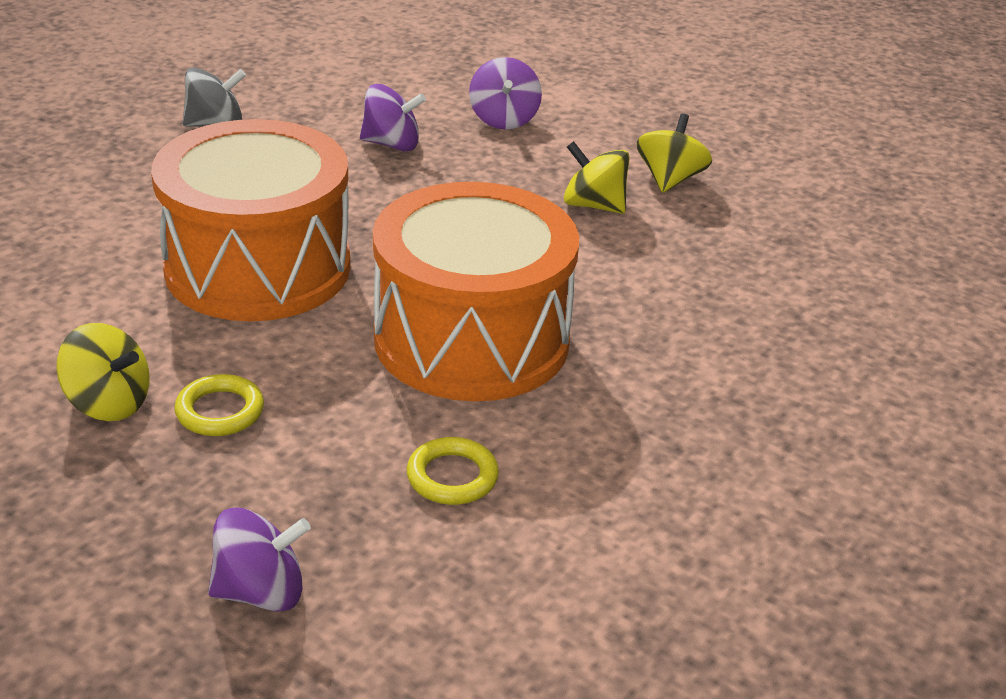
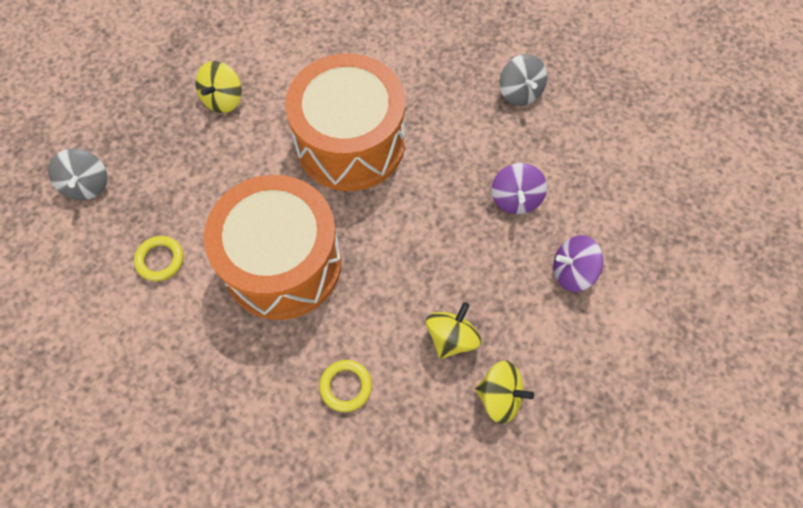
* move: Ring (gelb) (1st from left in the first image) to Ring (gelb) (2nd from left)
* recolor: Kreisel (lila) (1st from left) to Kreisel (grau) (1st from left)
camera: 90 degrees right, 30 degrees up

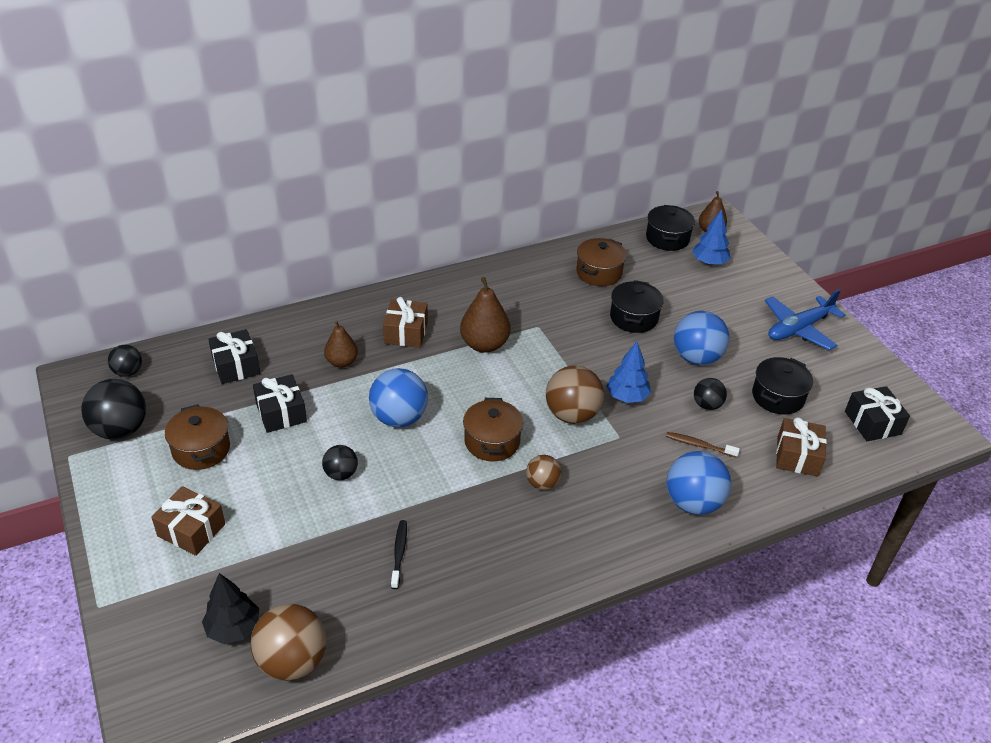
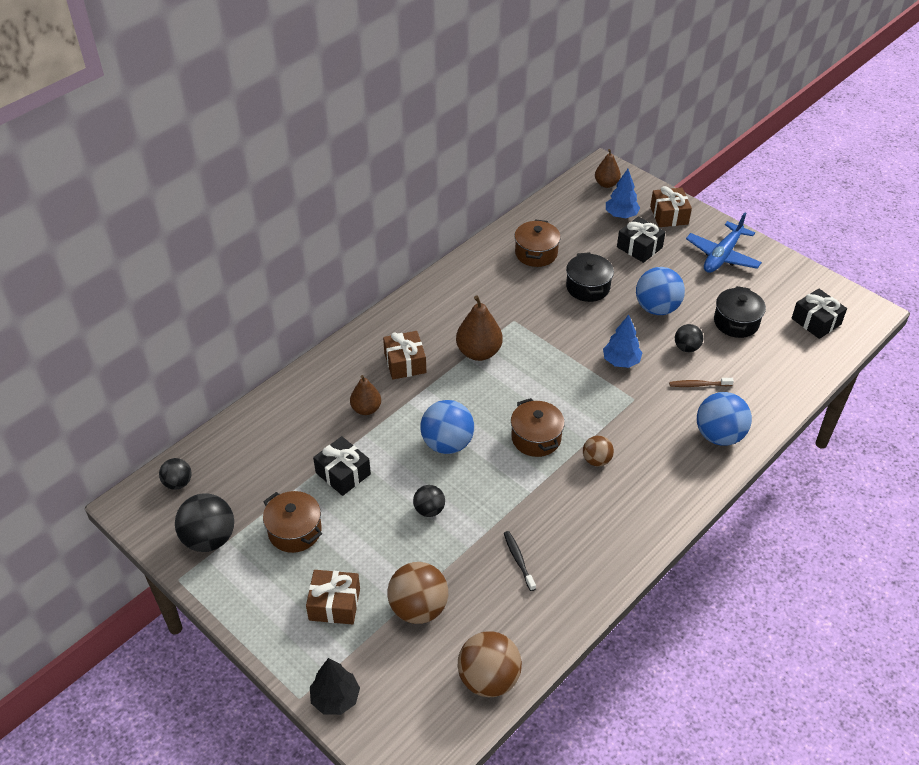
* move: Baum (schwarz)
* move: Geschenk (schwarz) (1st from left in the first image) to Geschenk (schwarz) (2nd from left)
* move: Ball (braun) (3rd from left in the first image) to Ball (braun) (1st from left)
* delete: Kochtopf (schwarz) (2nd from left)
* move: Geschenk (braun) (3rd from left)
camera: 20 degrees left, 5 degrees up

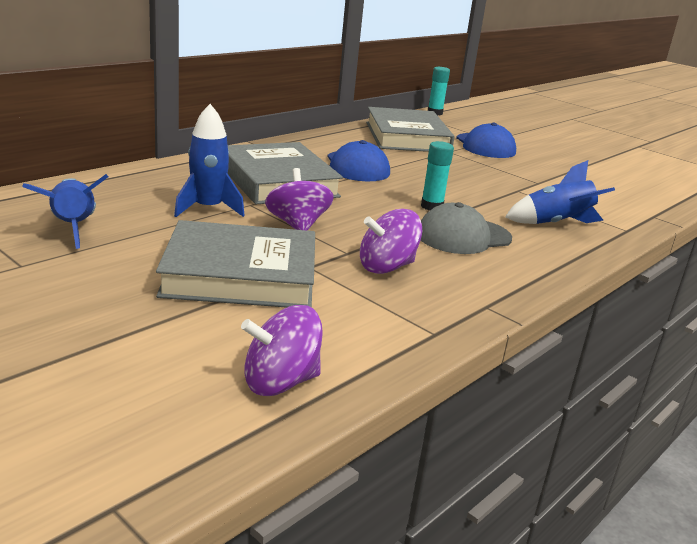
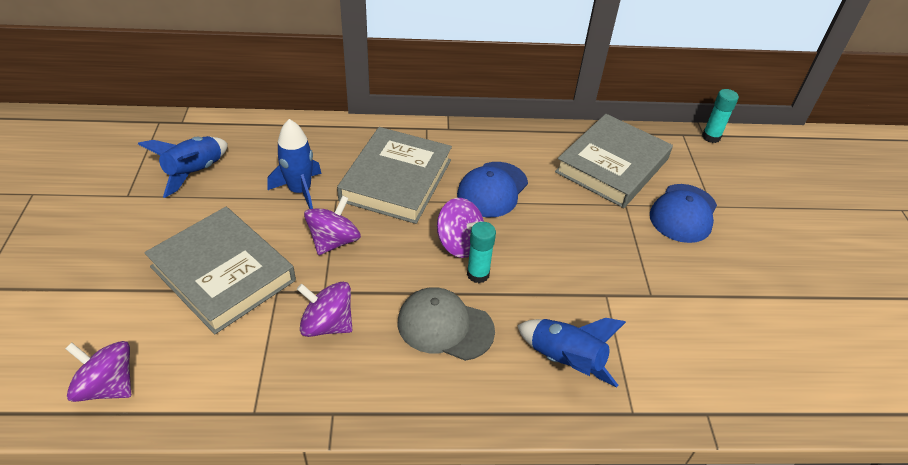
* insert: Kreisel (lila) (4th from left)
camera: 45 degrees right, 20 degrees up

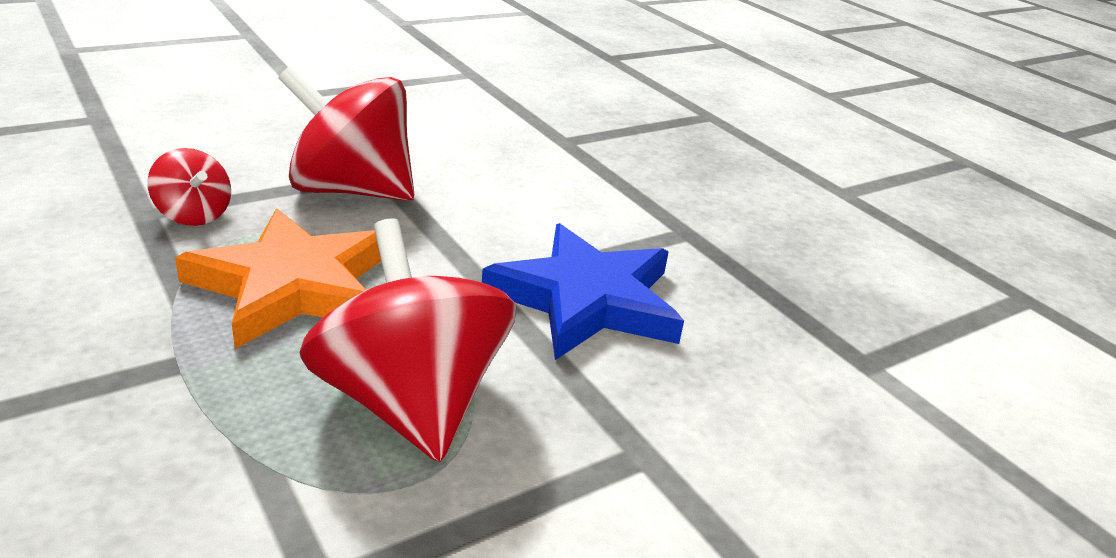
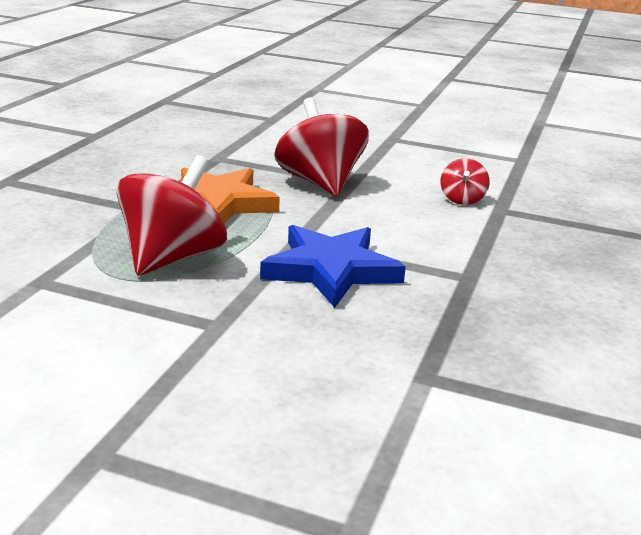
* move: Kreisel (rot) (1st from left in the first image) to Kreisel (rot) (3rd from left)
camera: 55 degrees right, 5 degrees down

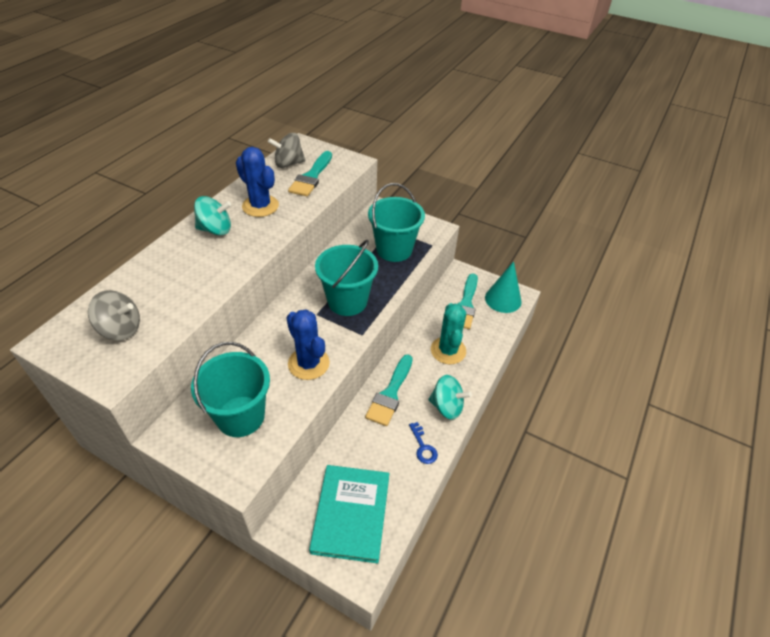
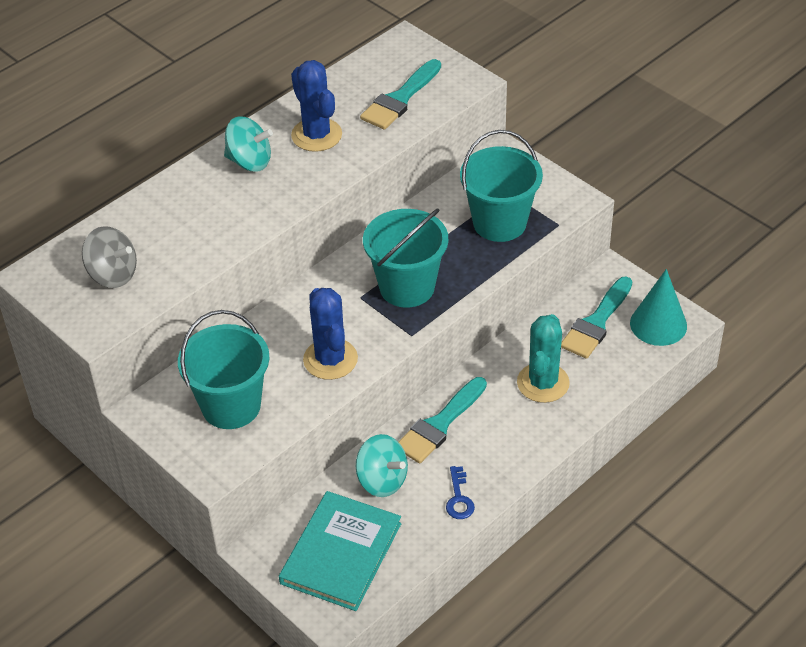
* delete: Kreisel (grau) (2nd from left)
* move: Kreisel (türkis) (2nd from left)
camera: 20 degrees right, 0 degrees up

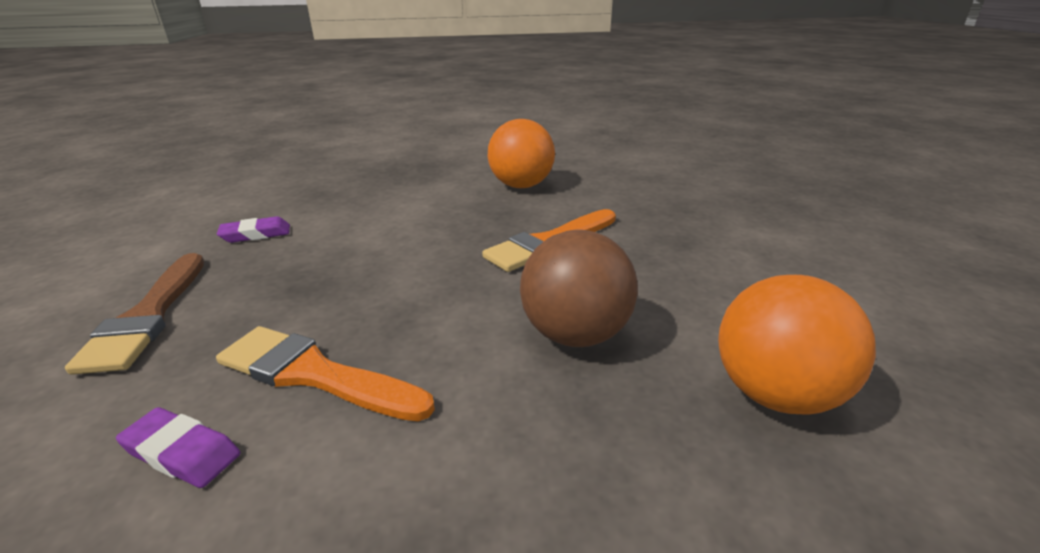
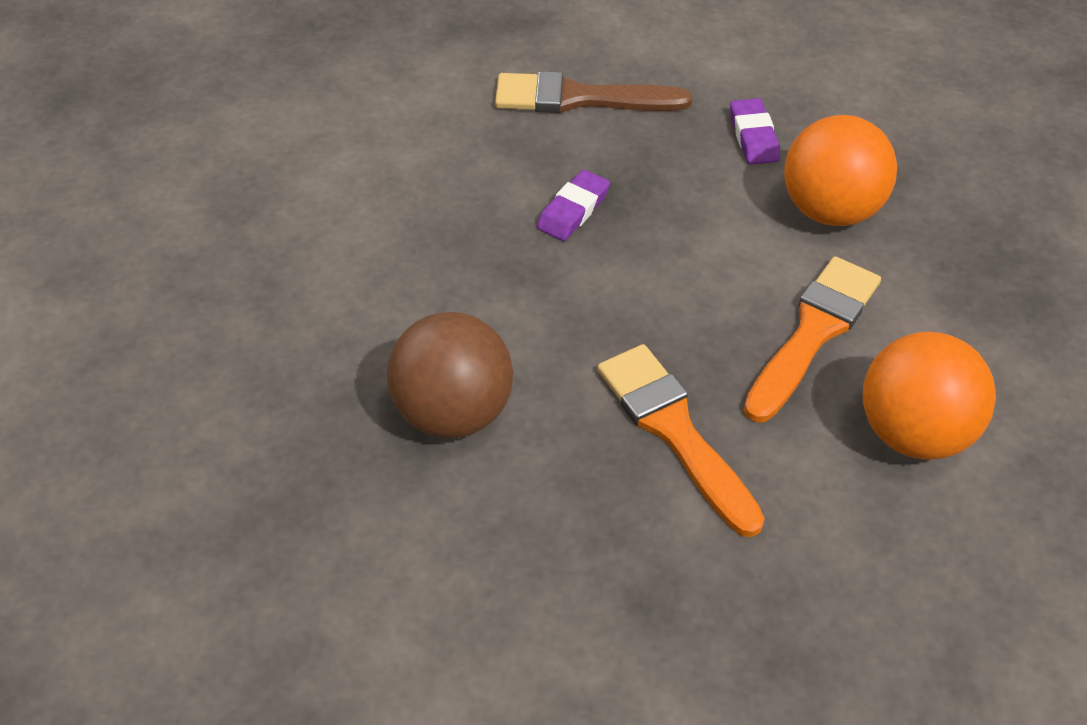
* move: Radiergummi (lila) (1st from left)
* move: Pinsel (orange) (1st from left in the first image) to Pinsel (orange) (2nd from left)
* move: Ball (orange) (2nd from left in the first image) to Ball (orange) (1st from left)
camera: 100 degrees right, 20 degrees up

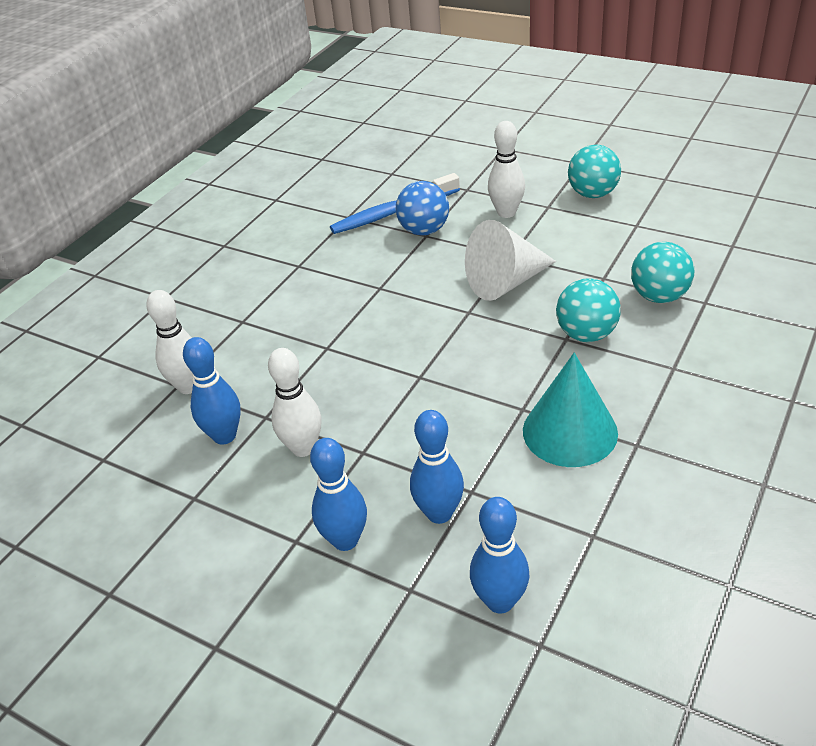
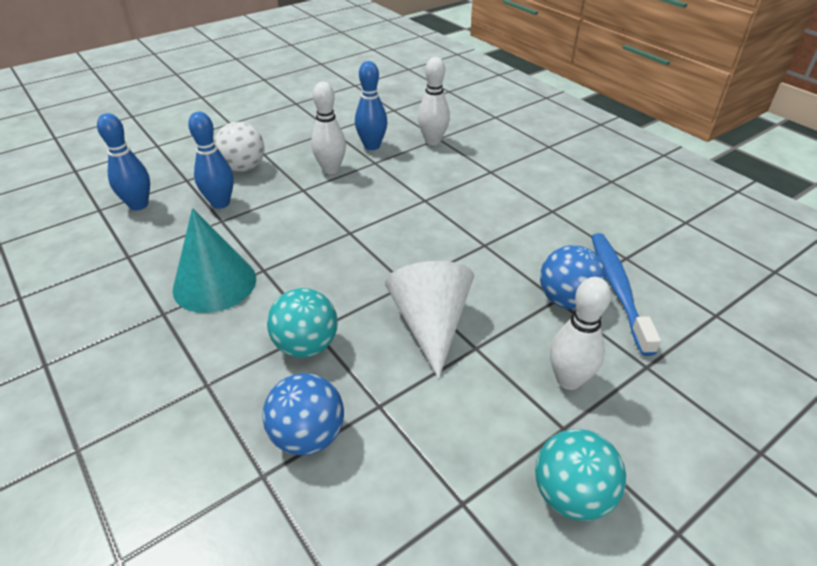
* replace: Bowlingkegel (blau) (2nd from left) to Ball (weiß)
* recolor: Ball (türkis) (3rd from left) to Ball (blau) (1st from left)
camera: 110 degrees right, 0 degrees up

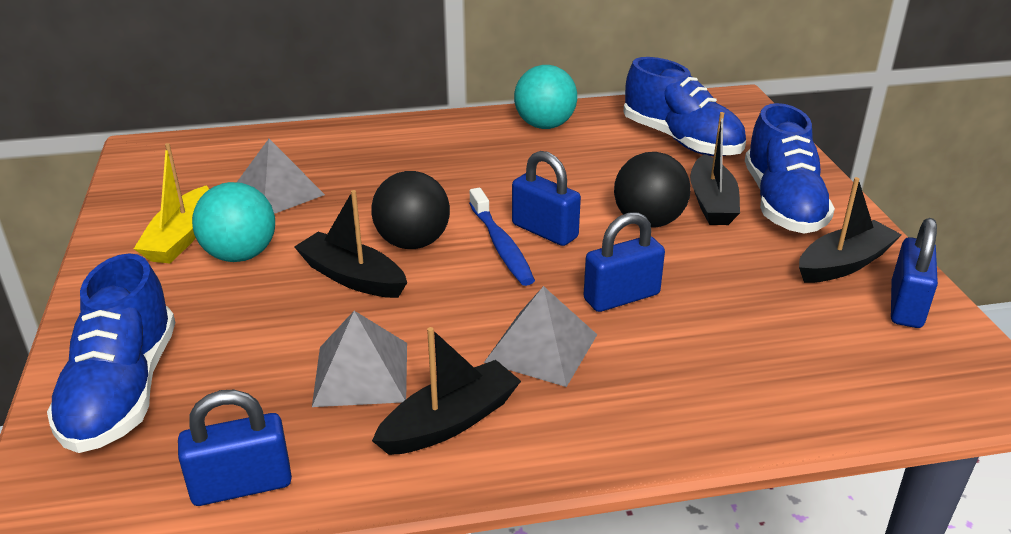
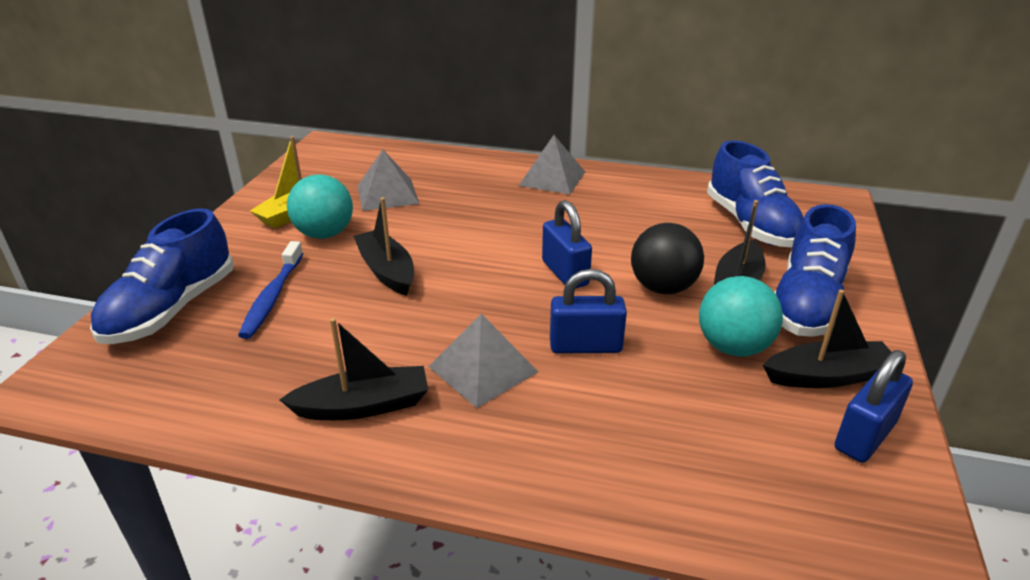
* delete: Vorhängeschloss (blau) (1st from left)
* move: Pyramide (grau) (2nd from left in the first image) to Pyramide (grau) (3rd from left)
* delete: Ball (schwarz) (1st from left)
* move: Zahnbürste (blau)
* move: Ball (türkis) (2nd from left)
camera: 25 degrees right, 0 degrees up

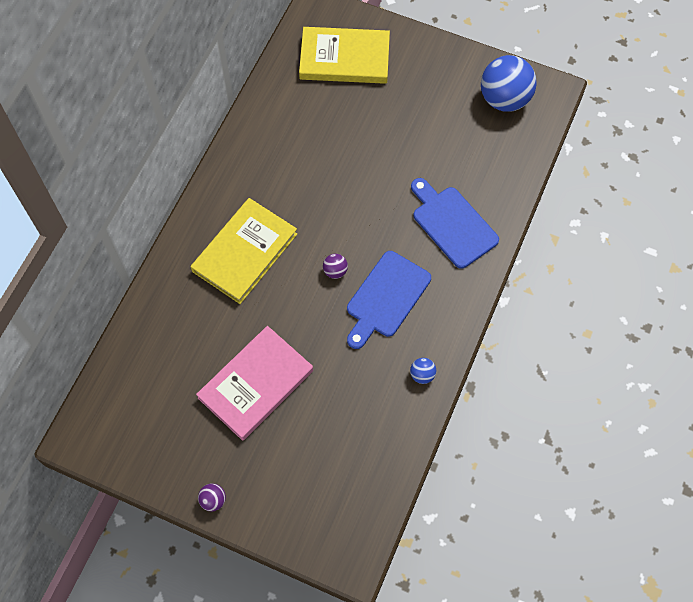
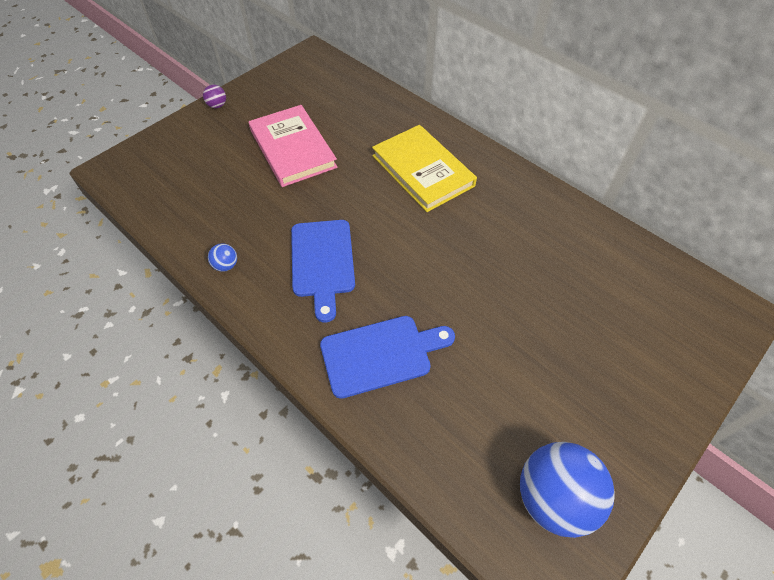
* delete: Buch (gelb) (2nd from left)
* delete: Ball (lila) (2nd from left)
* rotate: Schneidebrett (blau) (1st from left) 150 degrees counterclockwise
camera: 110 degrees right, 10 degrees down

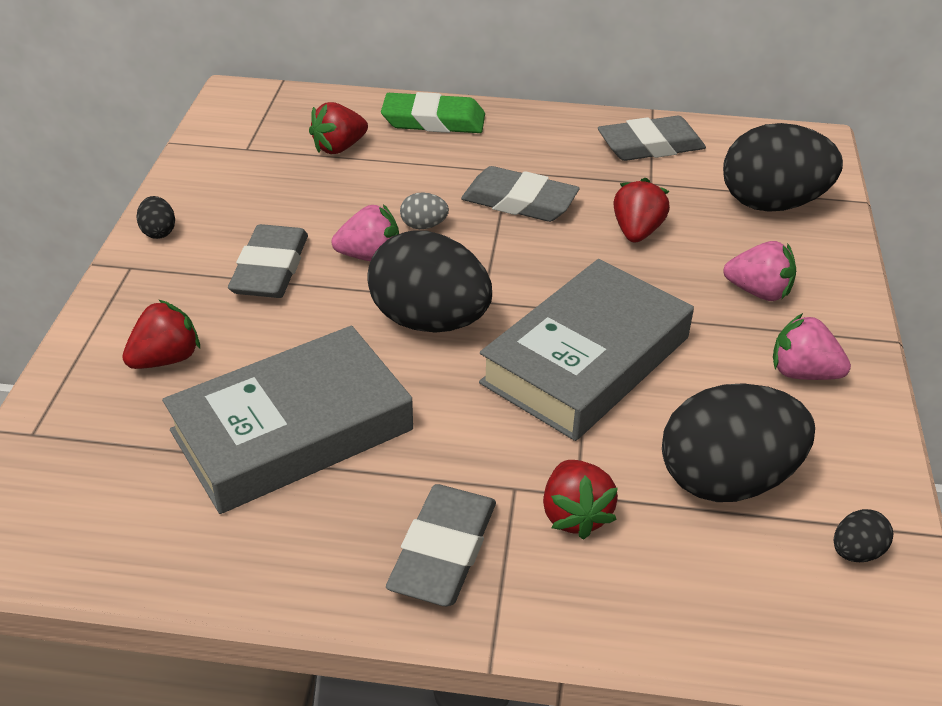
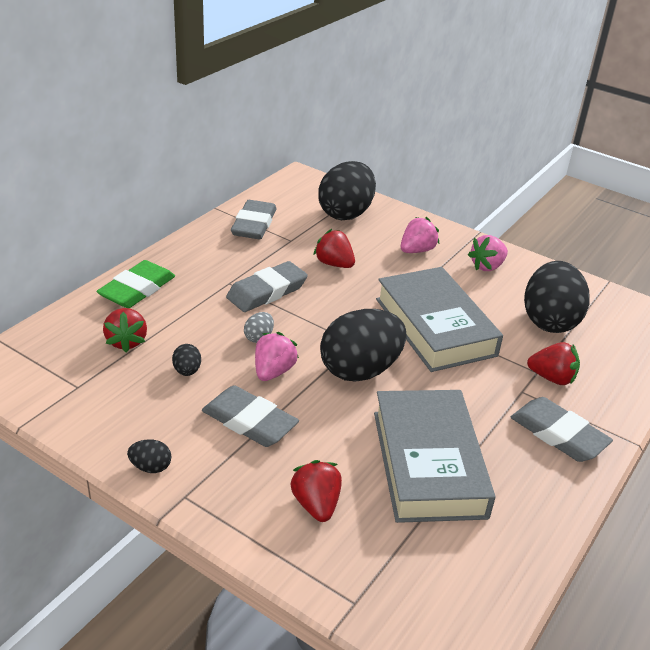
* move: Ei (schwarz) (5th from left in the first image) to Ei (schwarz) (2nd from left)
camera: 65 degrees left, 5 degrees down

